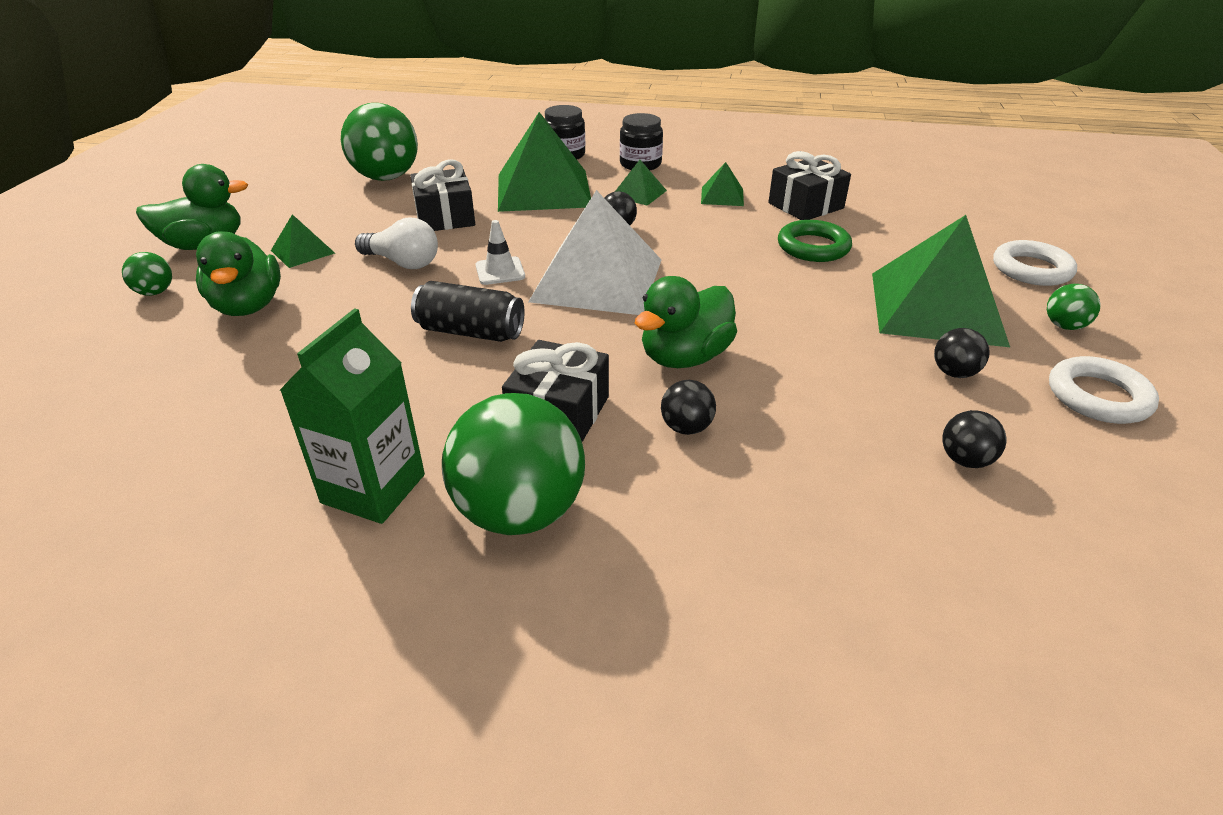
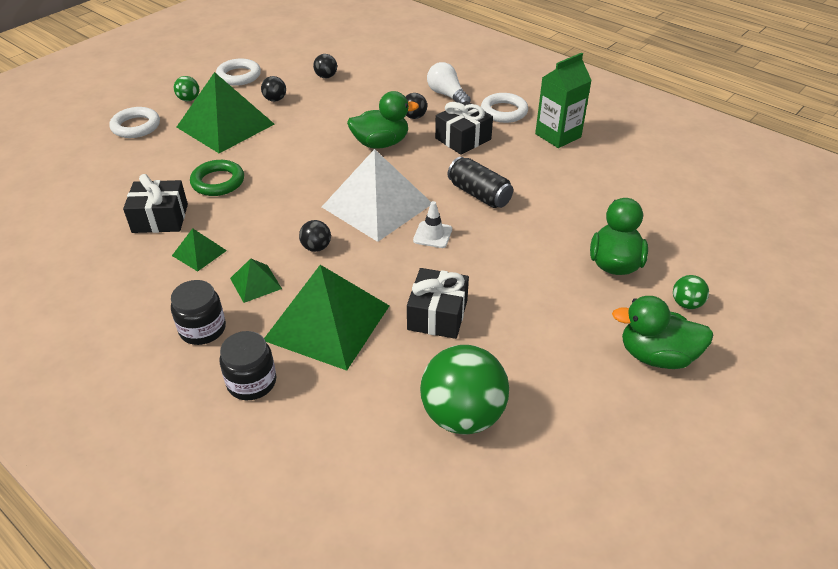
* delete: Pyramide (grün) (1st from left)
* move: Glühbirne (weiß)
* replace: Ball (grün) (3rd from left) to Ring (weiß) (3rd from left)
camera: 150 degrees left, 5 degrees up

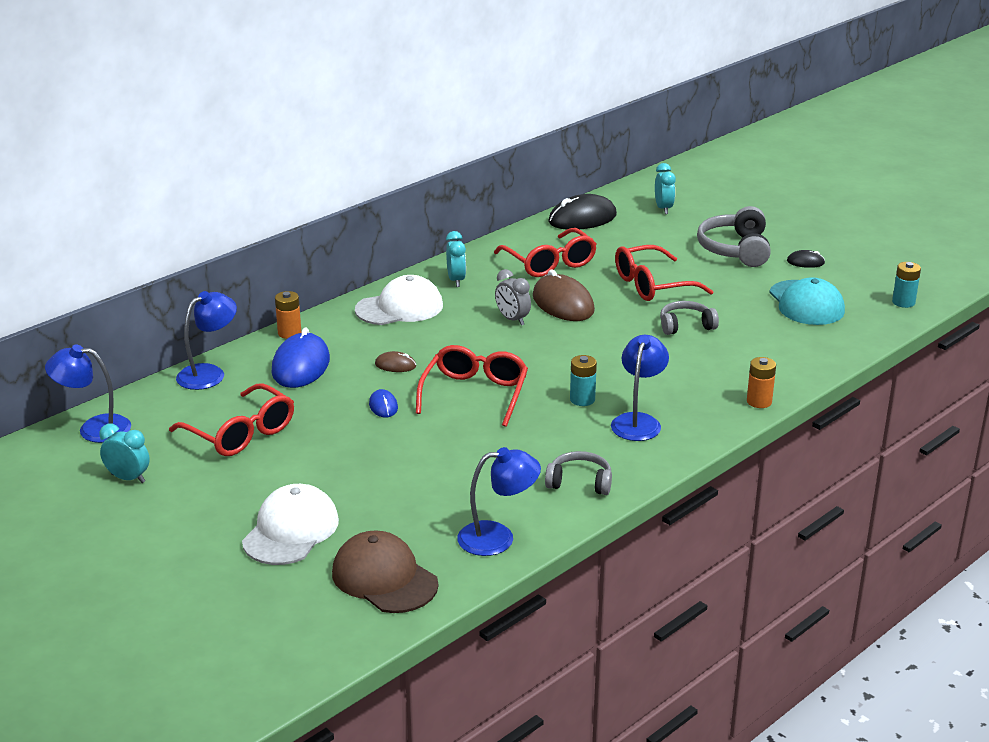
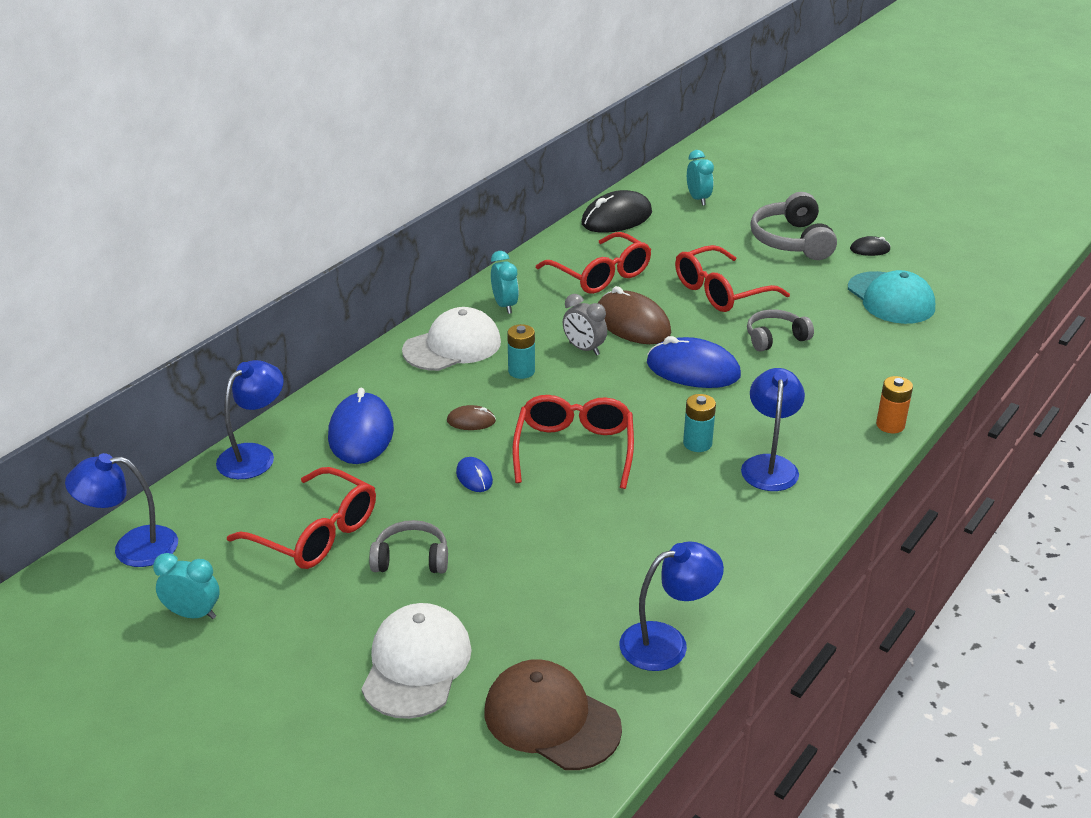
* delete: Batterie (orange) (1st from left)
* move: Kopfhörer (grau) (1st from left)
* move: Batterie (türkis) (2nd from left in the first image) to Batterie (türkis) (1st from left)
* insert: Computermaus (blau) (3rd from left)
camera: 10 degrees left, 5 degrees up

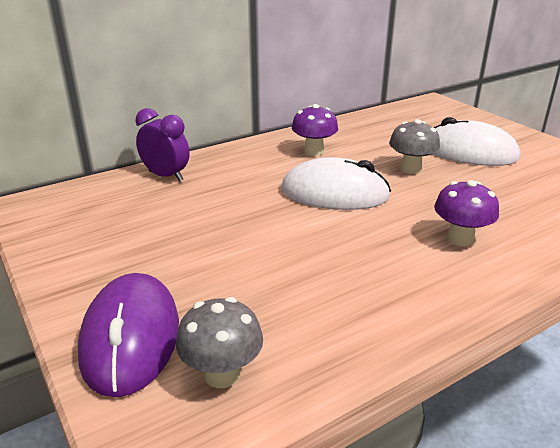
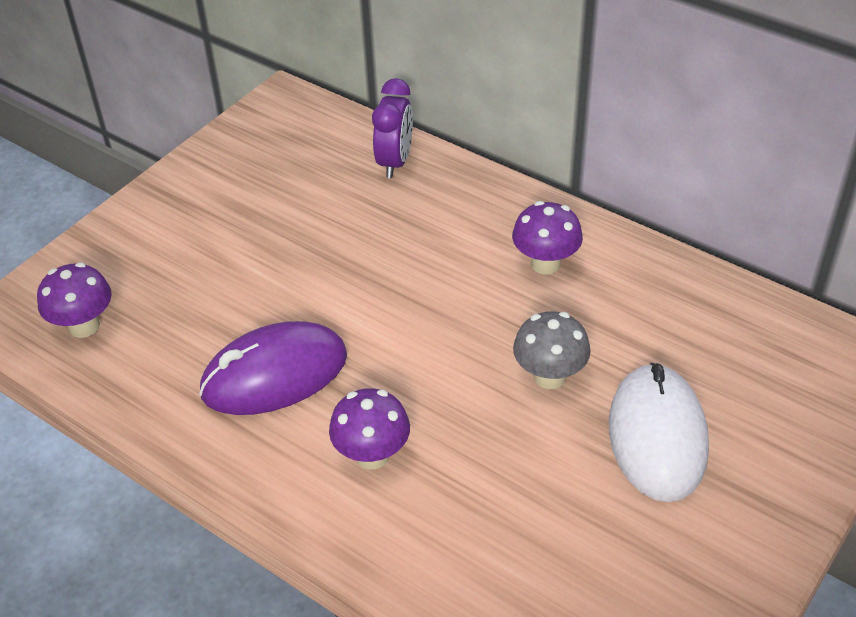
* move: Computermaus (lila)
* recolor: Pilz (grau) (1st from left) to Pilz (lila) (1st from left)
* delete: Computermaus (weiß) (1st from left)
camera: 70 degrees right, 15 degrees up

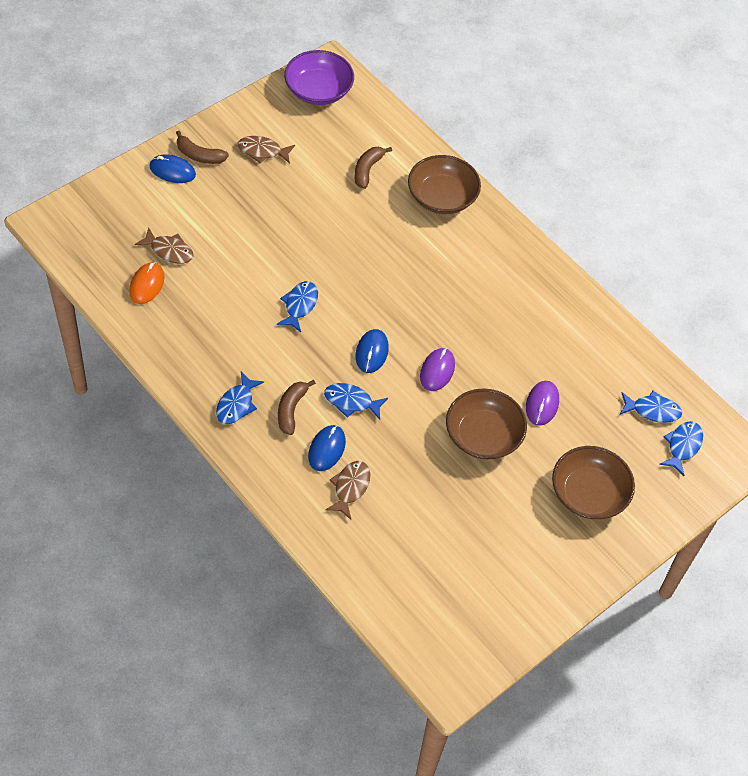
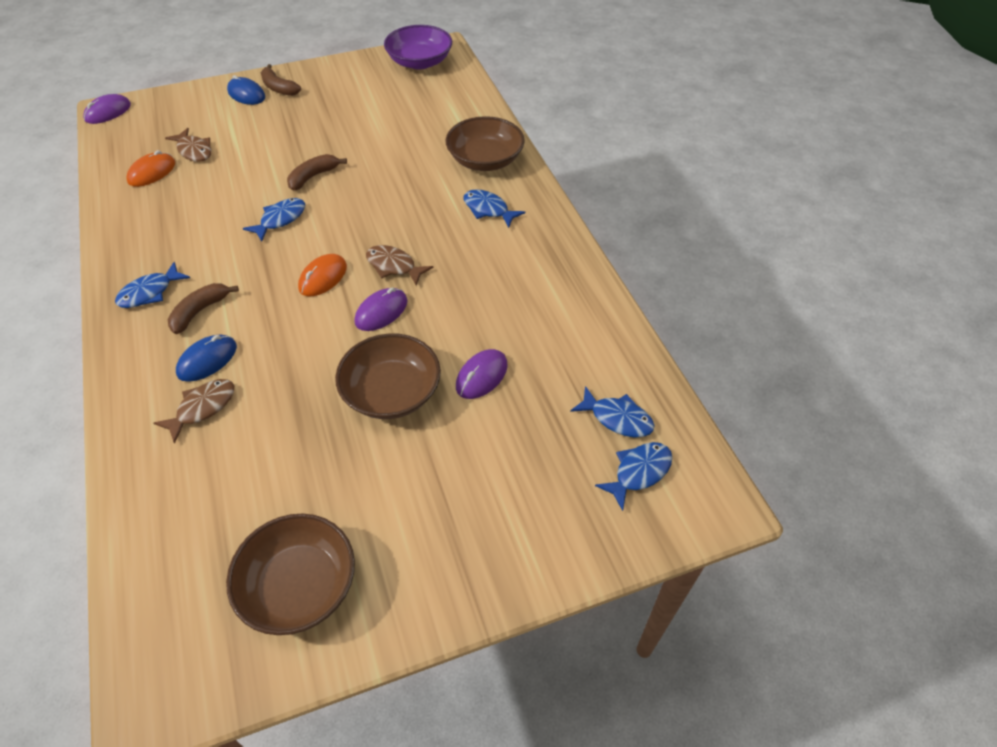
* move: Fisch (braun) (2nd from left in the first image) to Fisch (braun) (3rd from left)
* move: Fisch (blau) (3rd from left)
* move: Banane (braun) (3rd from left)
* recolor: Computermaus (blau) (3rd from left) to Computermaus (orange) (2nd from left)
* move: Schüssel (braun) (3rd from left in the first image) to Schüssel (braun) (1st from left)
* insert: Computermaus (lila) (1st from left)
camera: 25 degrees right, 5 degrees down

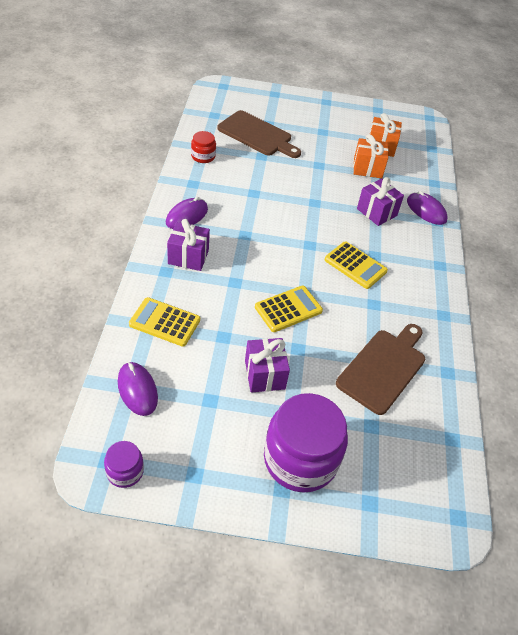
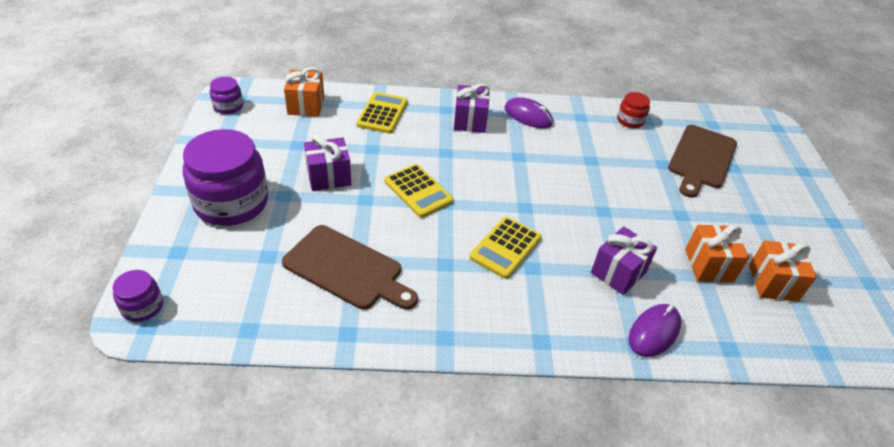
* replace: Computermaus (lila) (1st from left) to Geschenk (orange) (1st from left)
* insert: Einmachglas (lila) (1st from left)
camera: 85 degrees right, 5 degrees down

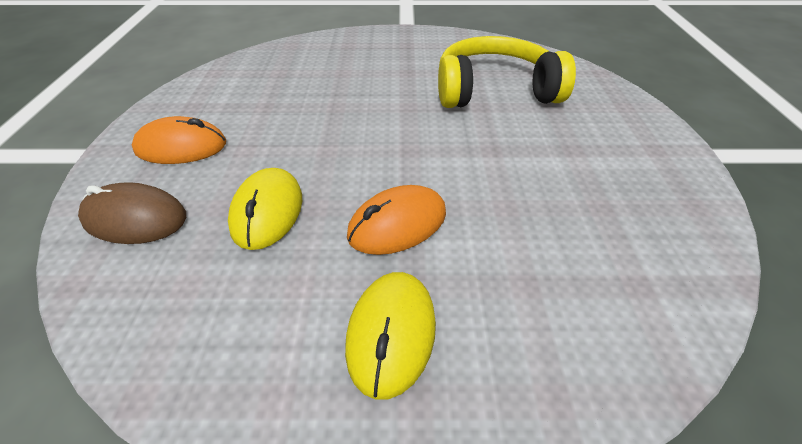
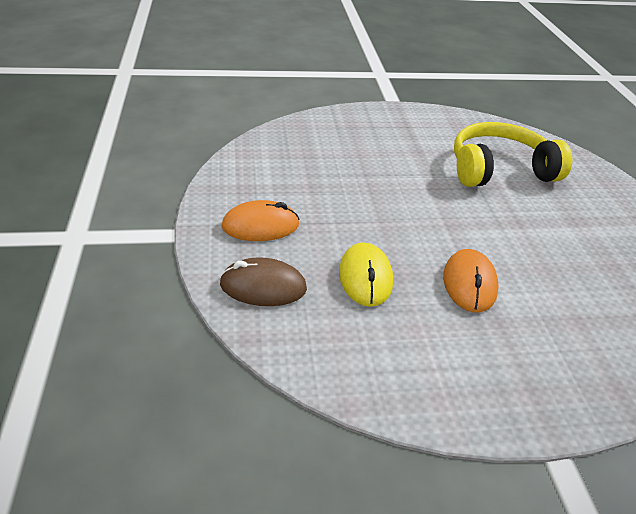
* delete: Computermaus (gelb) (2nd from left)
* rotate: Computermaus (orange) (2nd from left) 45 degrees counterclockwise
camera: 10 degrees left, 5 degrees down

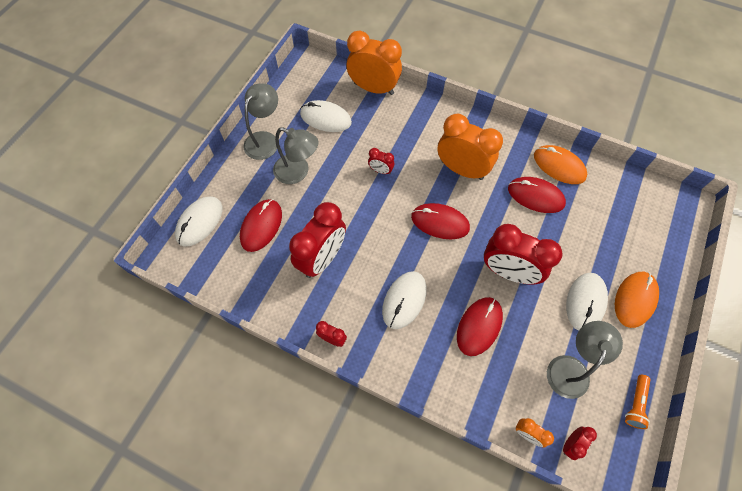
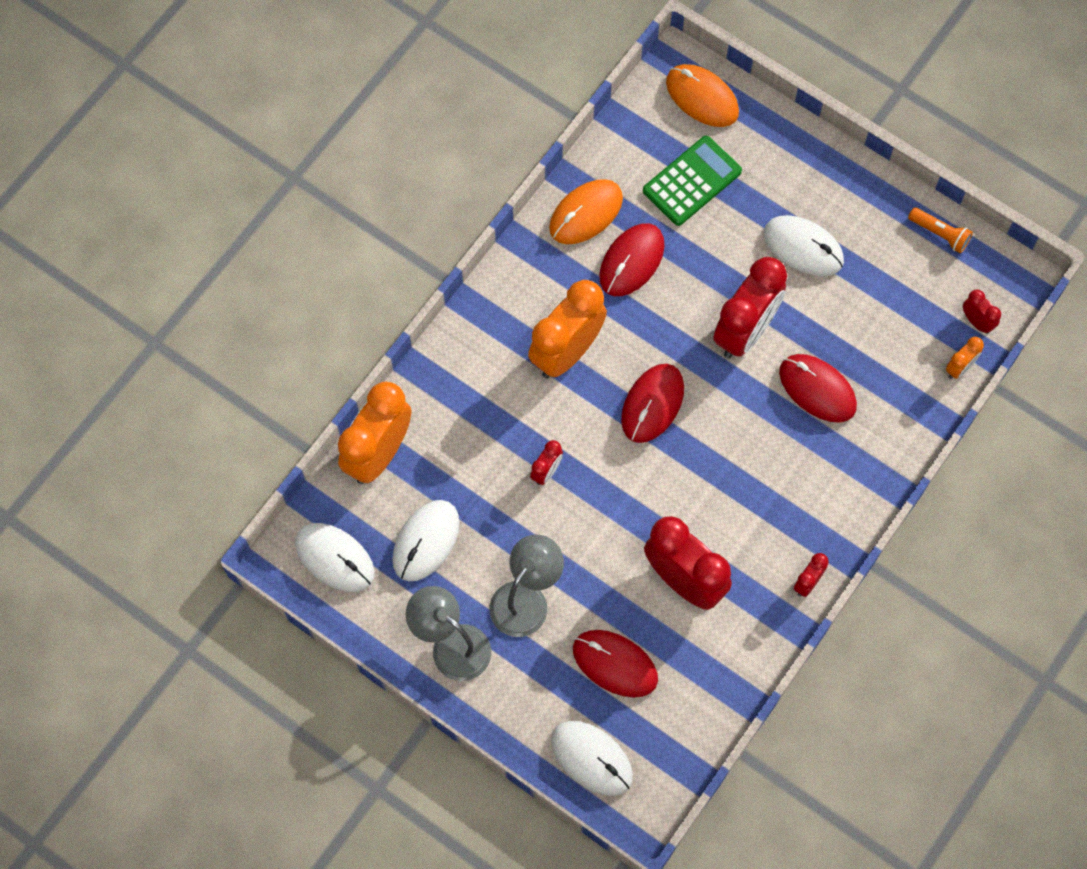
* move: Computermaus (weiß) (3rd from left in the first image) to Computermaus (weiß) (1st from left)
* delete: Lampe (grau) (3rd from left)
* move: Computermaus (orange) (2nd from left)
* insert: Taschenrechner (grün)
camera: 80 degrees left, 5 degrees up

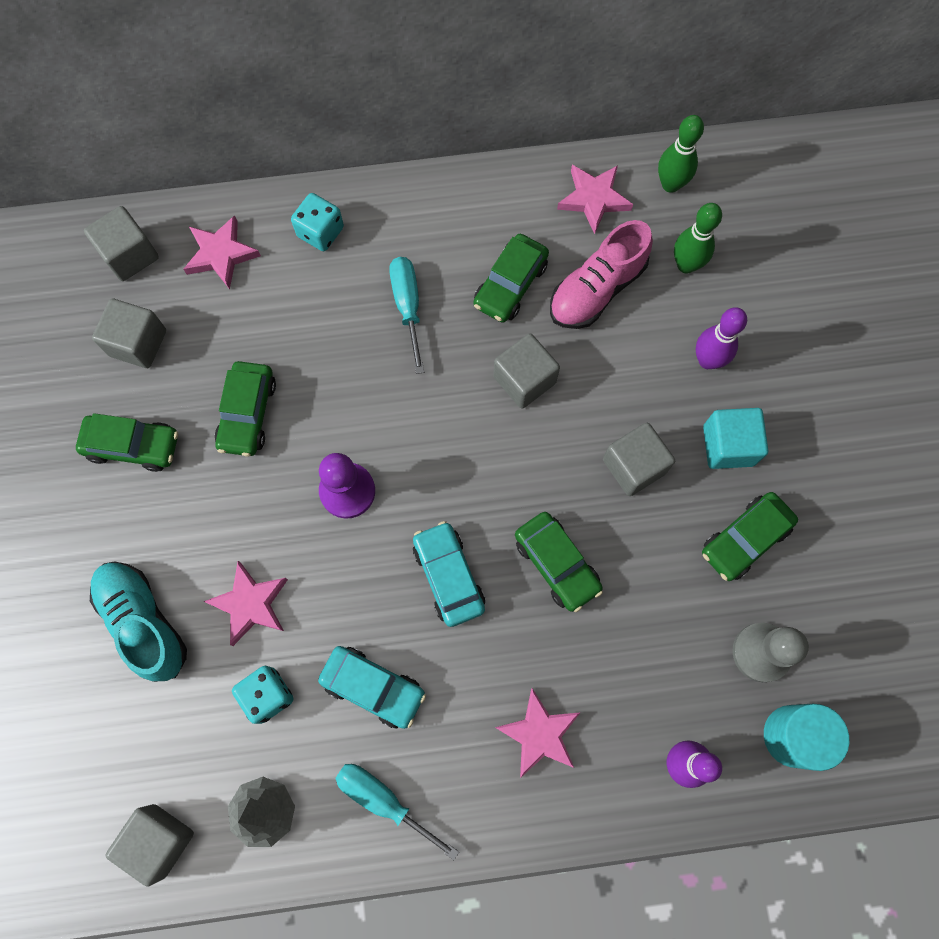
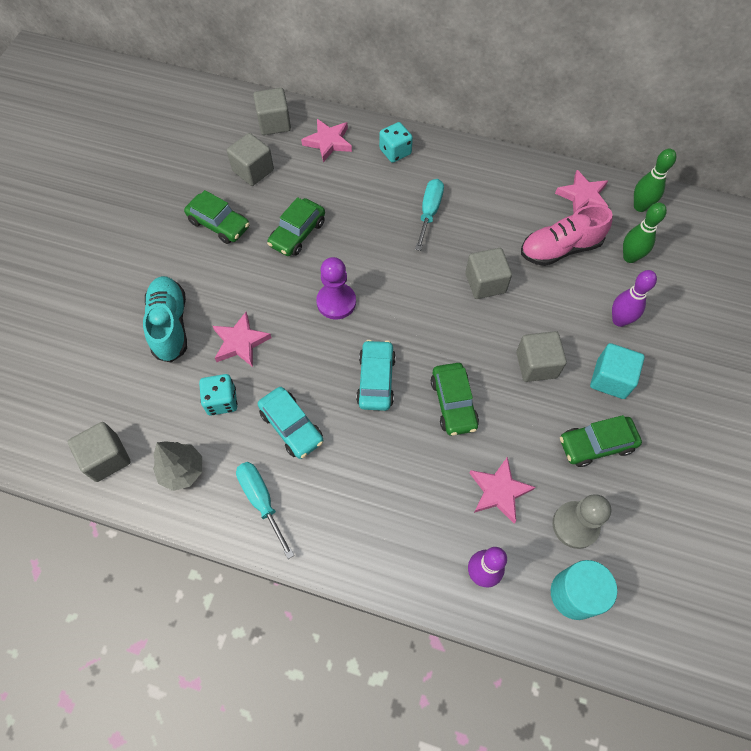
* delete: Auto (grün) (3rd from left)
* move: Stern (rosa) (3rd from left)
camera: 25 degrees right, 10 degrees down

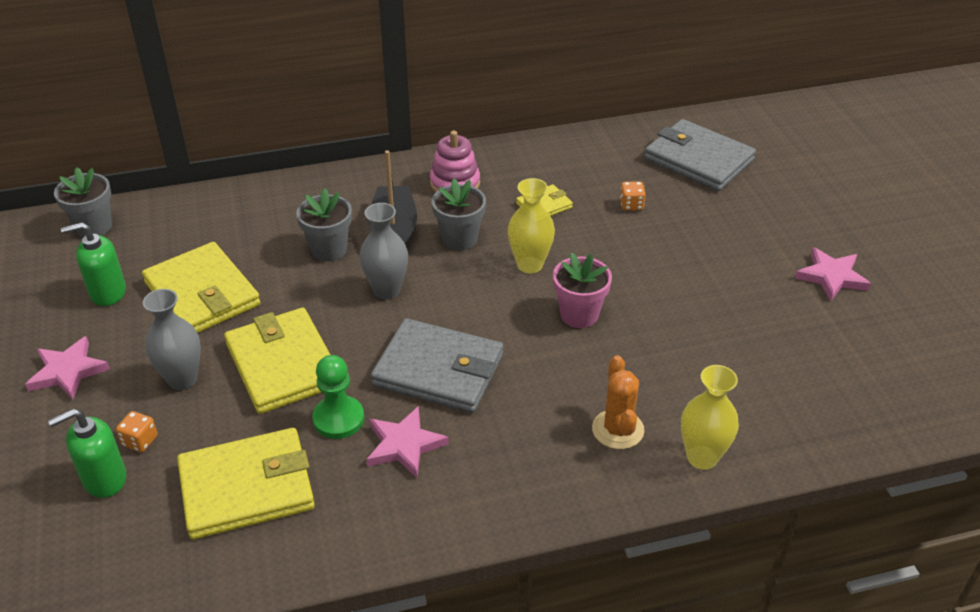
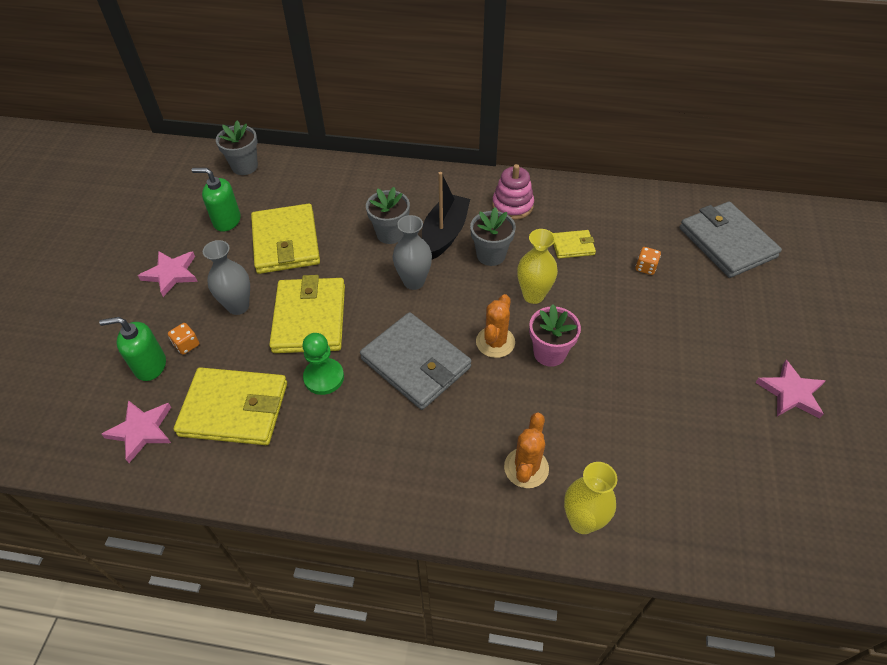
* move: Stern (rosa) (2nd from left in the first image) to Stern (rosa) (1st from left)
* insert: Kaktus (orange) (1st from left)
camera: 25 degrees right, 10 degrees up

